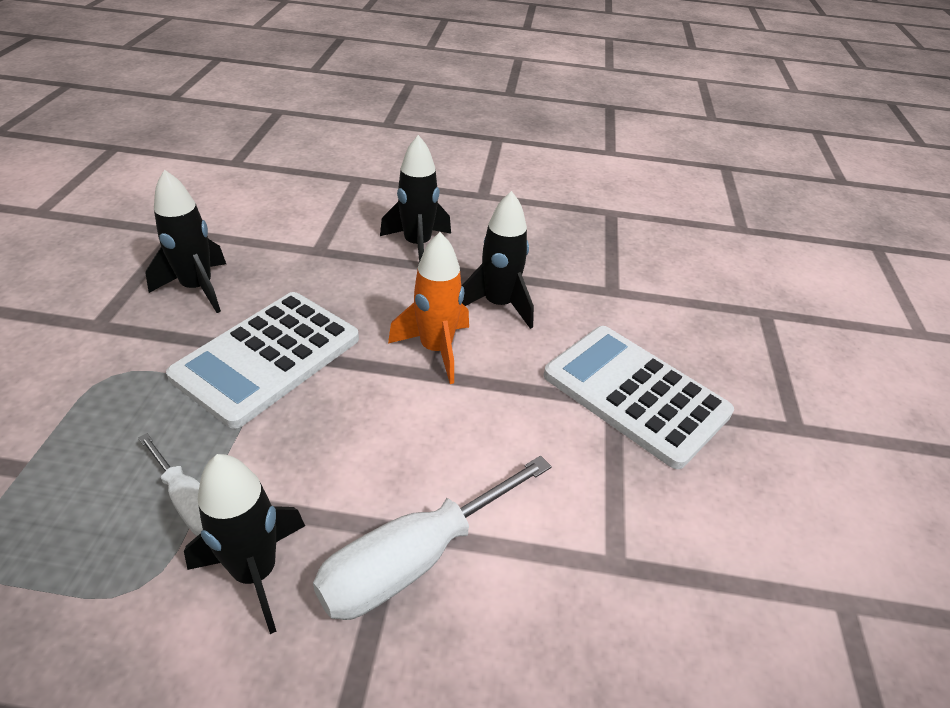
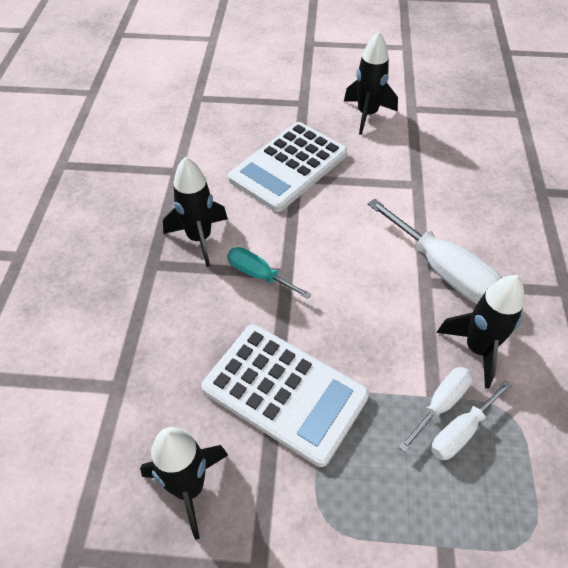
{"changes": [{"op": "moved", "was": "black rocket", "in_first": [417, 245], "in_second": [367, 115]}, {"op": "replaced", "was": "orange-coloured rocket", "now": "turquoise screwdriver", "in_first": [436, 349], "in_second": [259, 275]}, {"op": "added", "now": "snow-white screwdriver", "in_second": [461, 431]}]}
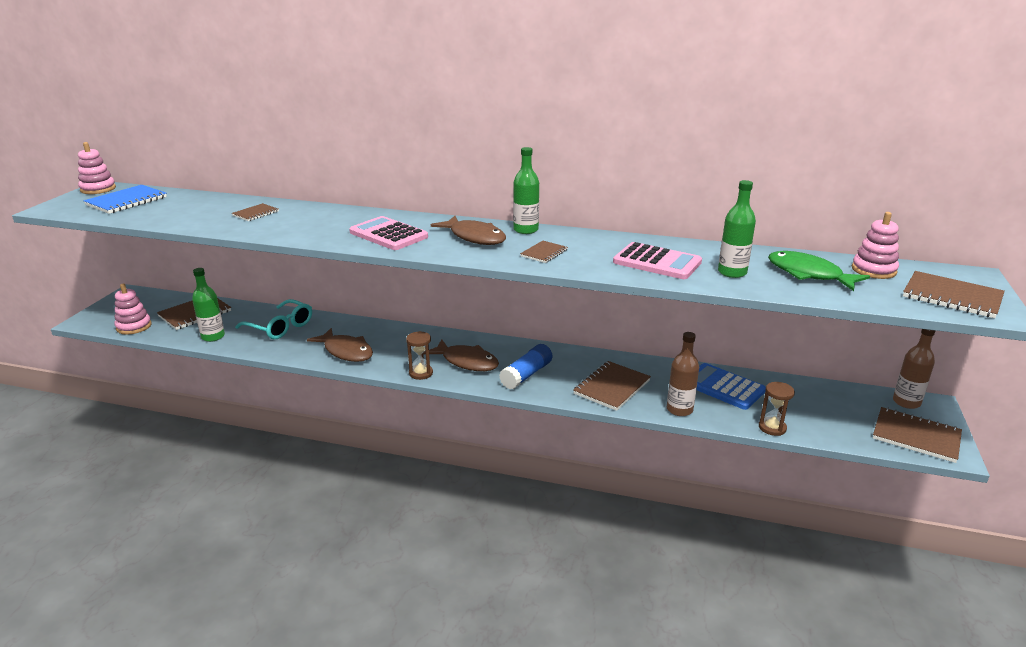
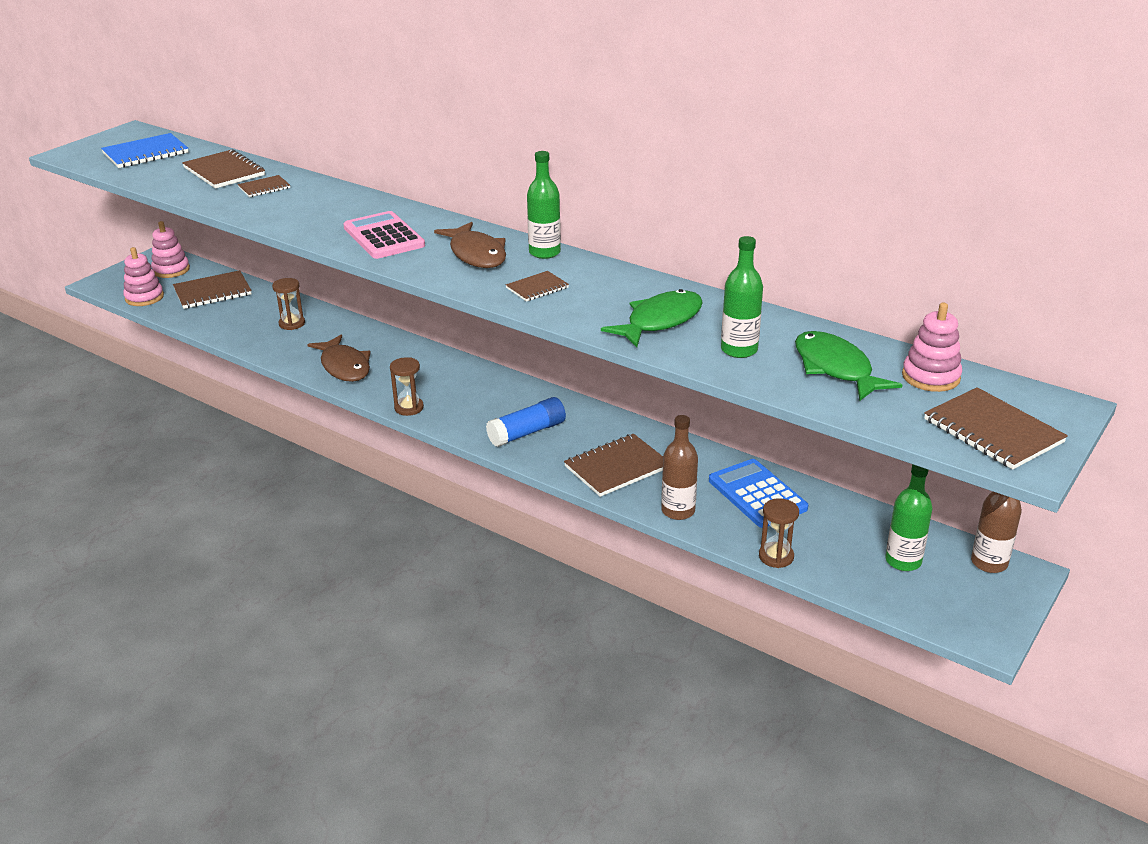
{"changes": [{"op": "moved", "was": "pink stacking toy", "in_first": [98, 189], "in_second": [171, 270]}, {"op": "moved", "was": "emerald drink bottle", "in_first": [213, 337], "in_second": [903, 561]}, {"op": "replaced", "was": "turquoise glasses", "now": "brown hourglass", "in_first": [280, 327], "in_second": [292, 323]}, {"op": "removed", "was": "brown fish", "in_first": [467, 362]}, {"op": "replaced", "was": "pink adding machine", "now": "emerald fish", "in_first": [657, 262], "in_second": [660, 321]}, {"op": "moved", "was": "brown notepad", "in_first": [916, 436], "in_second": [224, 171]}]}
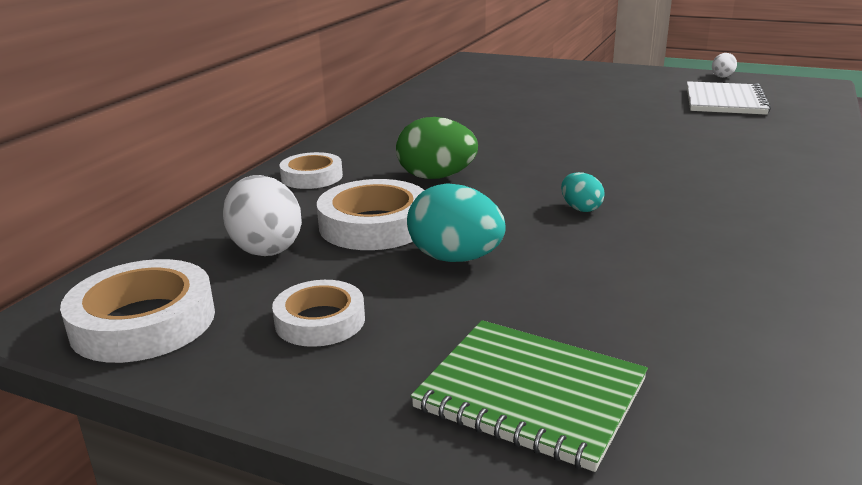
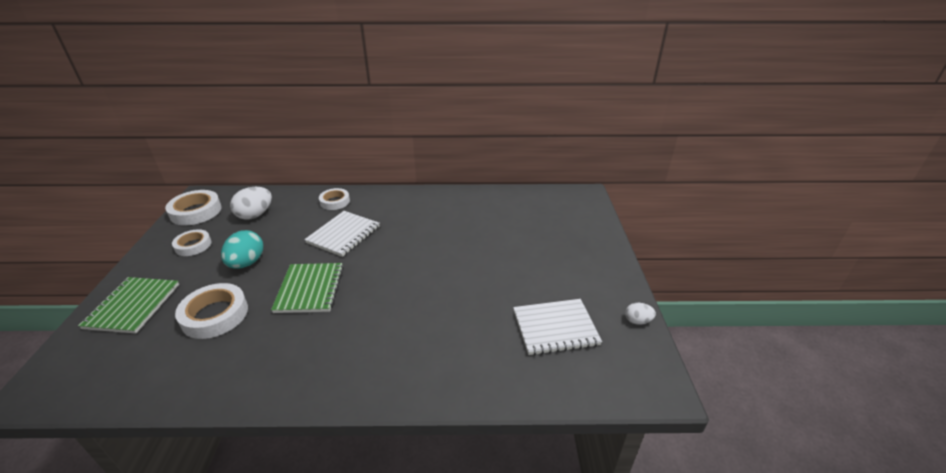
{"changes": [{"op": "moved", "was": "snow-white roll of tape", "in_first": [374, 225], "in_second": [215, 315]}, {"op": "replaced", "was": "emerald toy egg", "now": "snow-white notepad", "in_first": [436, 177], "in_second": [343, 235]}, {"op": "replaced", "was": "turquoise toy egg", "now": "emerald notepad", "in_first": [580, 208], "in_second": [310, 289]}]}
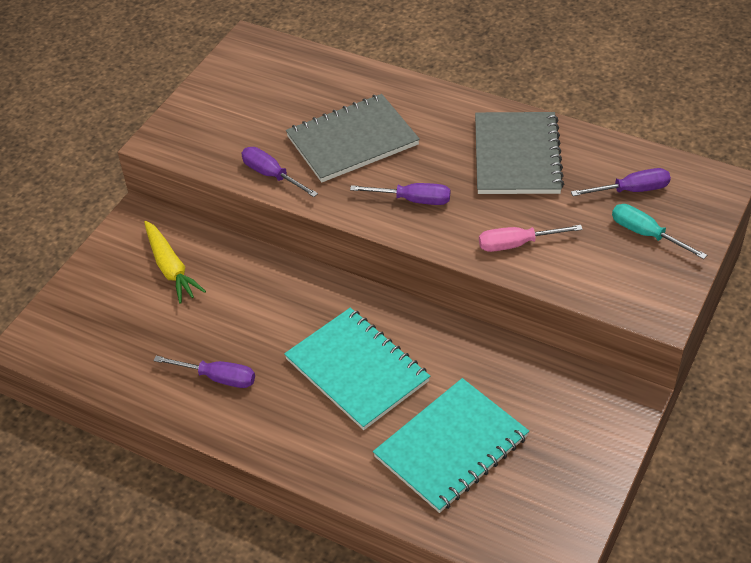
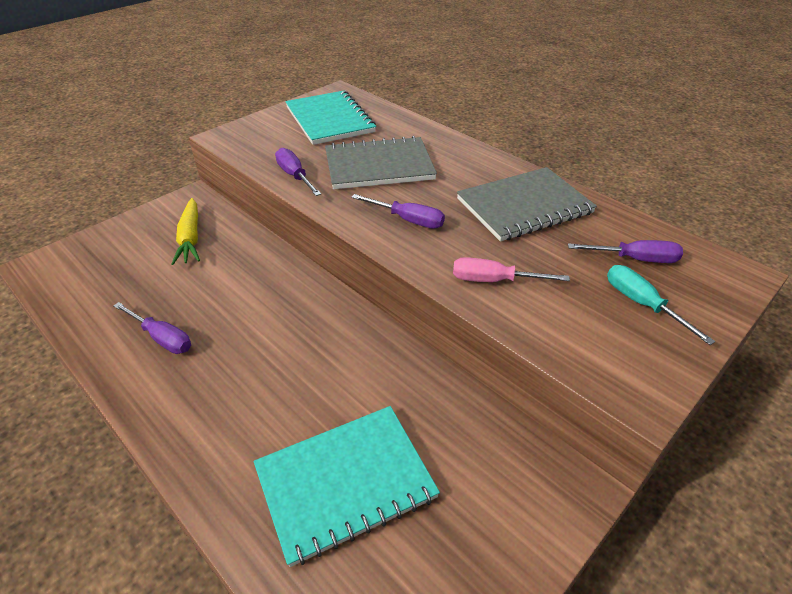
{"changes": [{"op": "moved", "was": "turquoise notepad", "in_first": [357, 370], "in_second": [329, 120]}, {"op": "turned", "was": "gray notepad", "in_first": [516, 156], "in_second": [524, 206], "clockwise": 45}]}
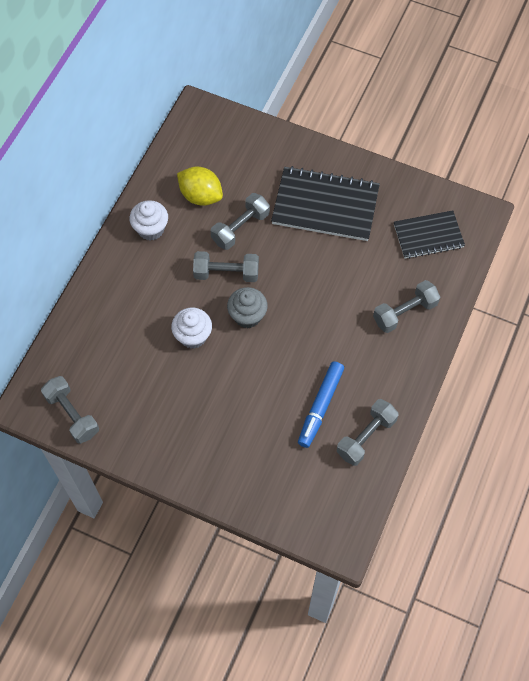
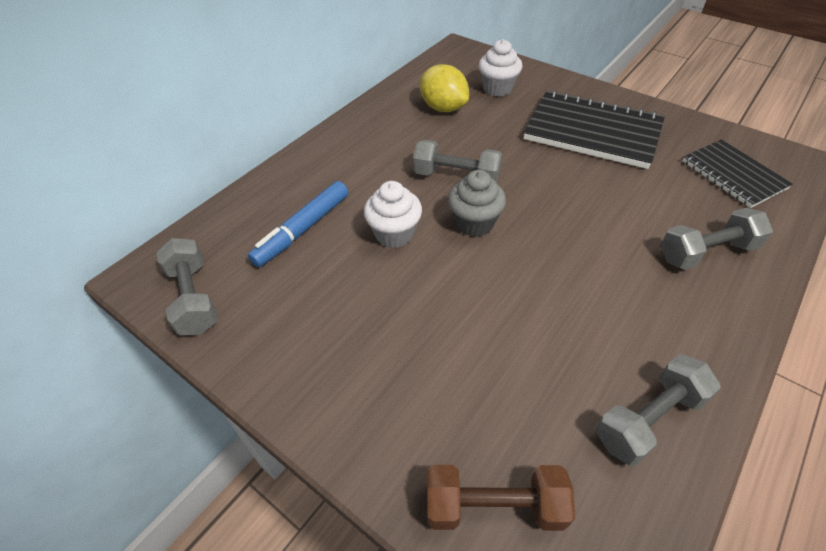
{"changes": [{"op": "moved", "was": "snow-white fairy cake", "in_first": [151, 229], "in_second": [497, 88]}, {"op": "removed", "was": "gray free weight", "in_first": [240, 228]}, {"op": "moved", "was": "blue felt pen", "in_first": [320, 406], "in_second": [302, 230]}, {"op": "turned", "was": "black notepad", "in_first": [428, 236], "in_second": [733, 175], "clockwise": 60}, {"op": "added", "now": "brown free weight", "in_second": [494, 506]}]}
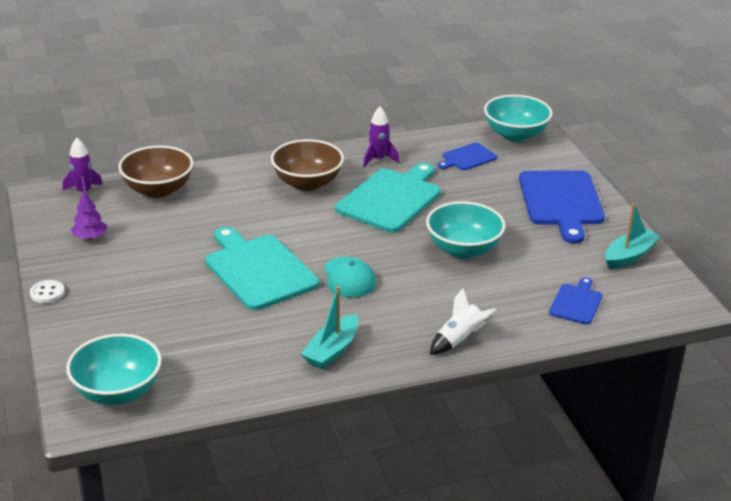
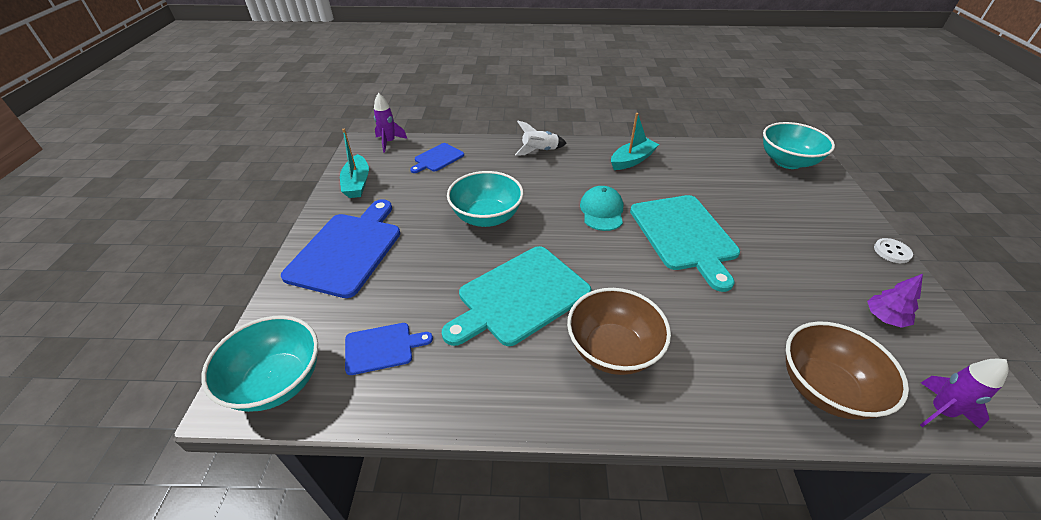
{"changes": [{"op": "moved", "was": "royal purple rocket", "in_first": [378, 159], "in_second": [389, 142]}, {"op": "turned", "was": "turquoise boat", "in_first": [629, 256], "in_second": [357, 183], "clockwise": -75}]}
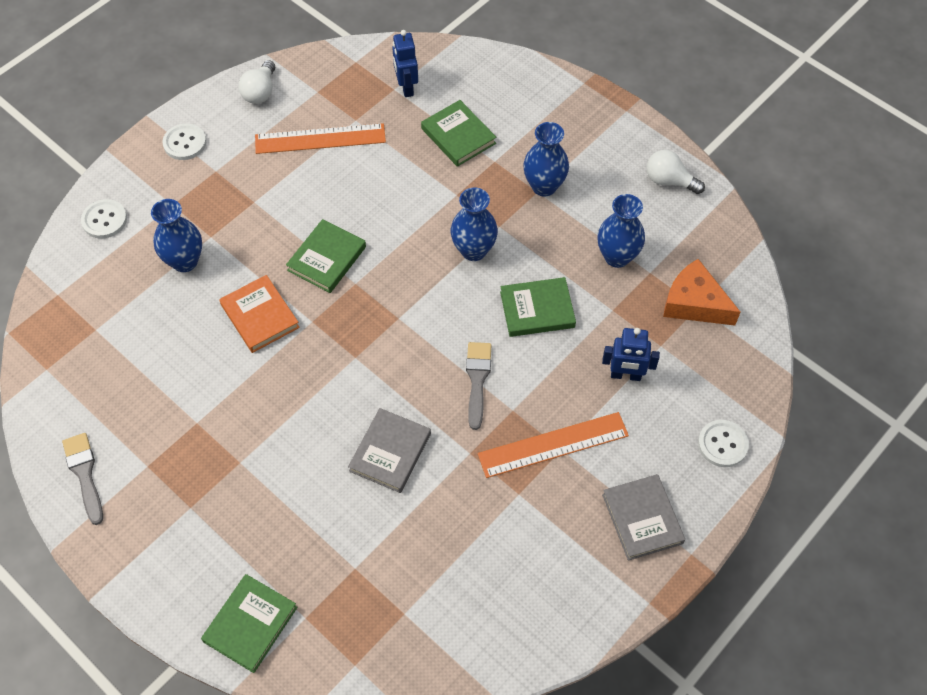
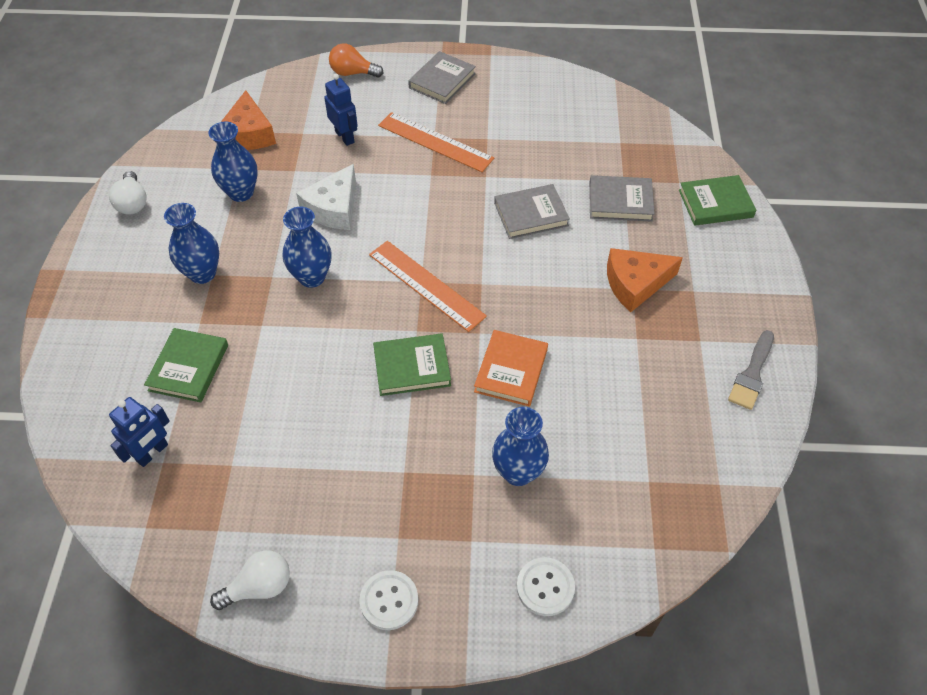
{"changes": [{"op": "moved", "was": "orange-coloured straightedge", "in_first": [320, 139], "in_second": [426, 285]}, {"op": "removed", "was": "gray brush", "in_first": [477, 380]}, {"op": "replaced", "was": "emerald hardback", "now": "snow-white cheese wedge", "in_first": [537, 309], "in_second": [334, 208]}, {"op": "replaced", "was": "snow-white button", "now": "orange-coloured bulb", "in_first": [722, 444], "in_second": [353, 73]}, {"op": "added", "now": "gray hardback", "in_second": [620, 201]}, {"op": "added", "now": "orange-coloured cheese wedge", "in_second": [635, 284]}]}
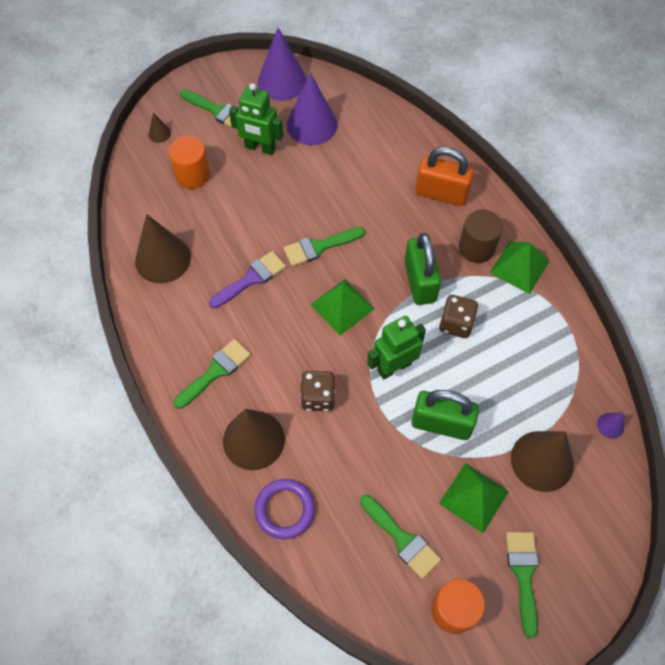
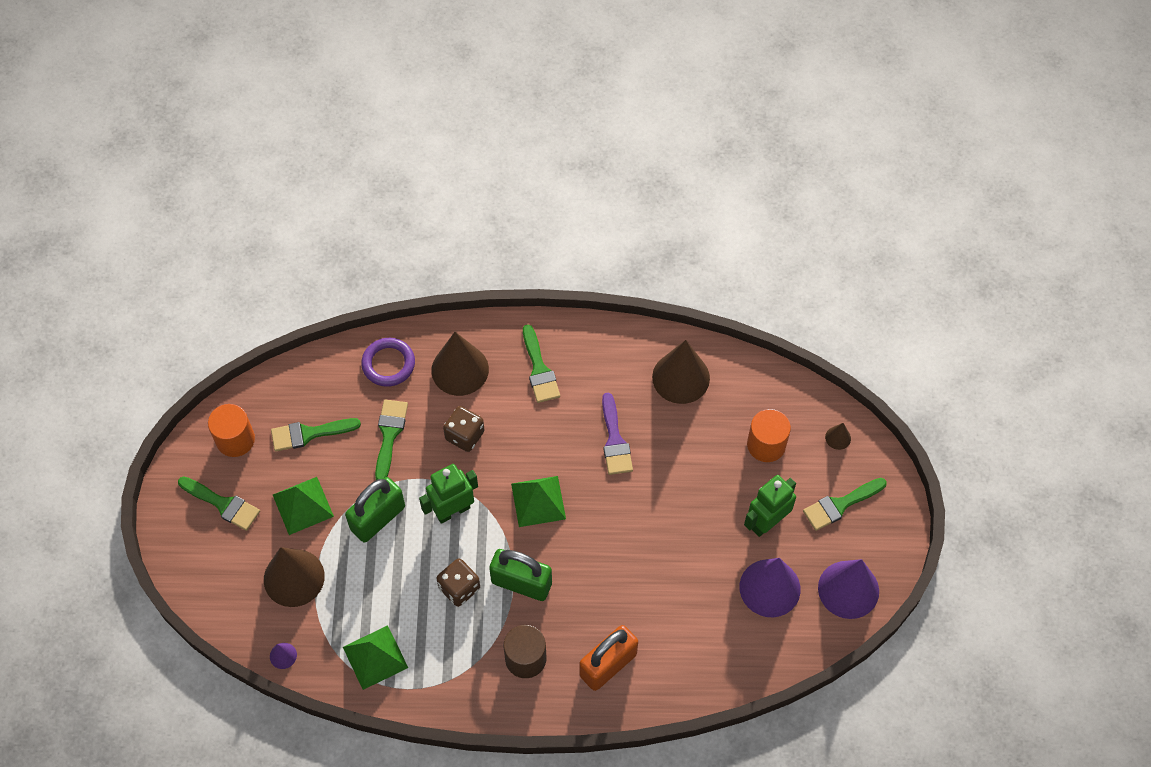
{"changes": [{"op": "moved", "was": "emerald brush", "in_first": [319, 247], "in_second": [389, 434]}, {"op": "turned", "was": "emerald robot", "in_first": [394, 367], "in_second": [452, 511], "clockwise": -120}, {"op": "moved", "was": "emerald pyramid shape", "in_first": [519, 267], "in_second": [375, 657]}]}
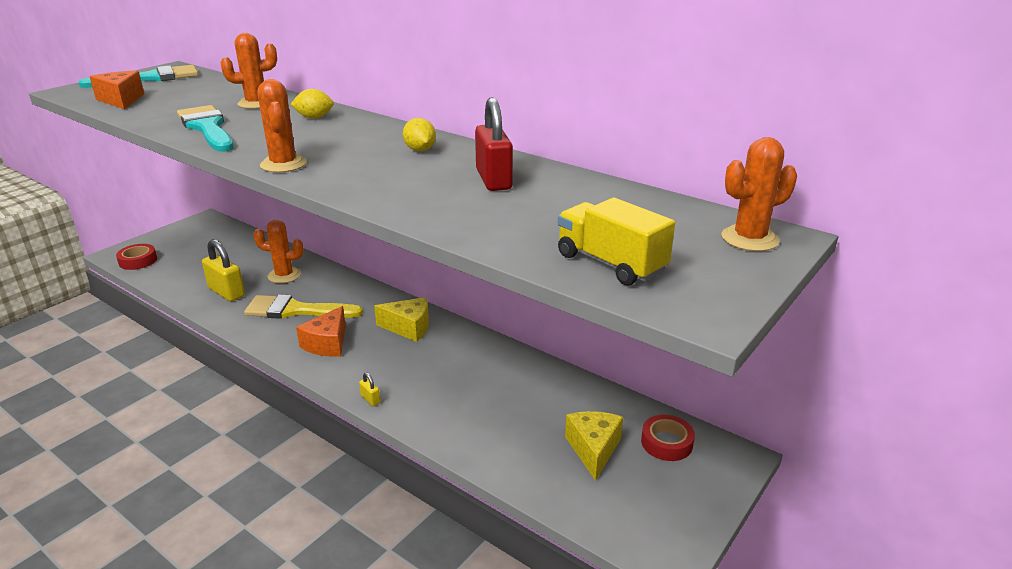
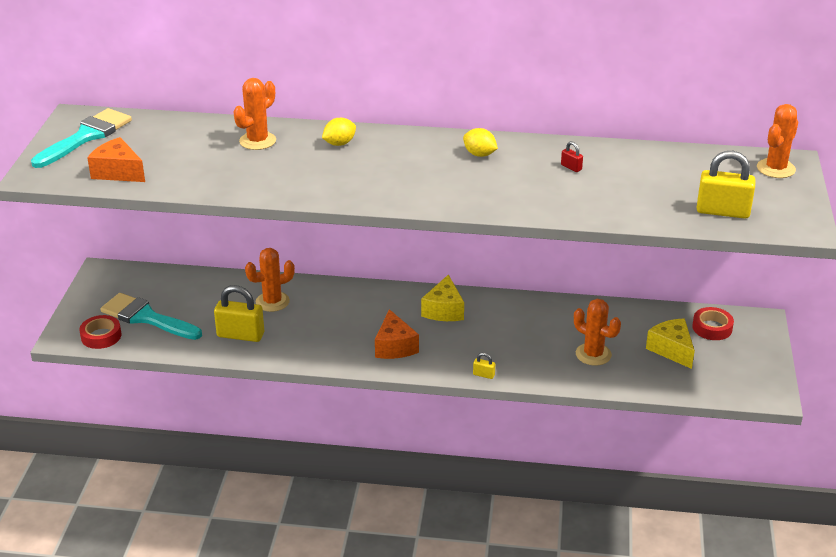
{"changes": [{"op": "moved", "was": "turquoise brush", "in_first": [207, 128], "in_second": [146, 317]}, {"op": "removed", "was": "golden brush", "in_first": [296, 310]}, {"op": "moved", "was": "orange-coloured prickly plant", "in_first": [283, 164], "in_second": [593, 354]}, {"op": "turned", "was": "golden cheese wedge", "in_first": [409, 327], "in_second": [444, 310], "clockwise": 120}, {"op": "resized", "was": "crimson small lock", "in_first": [493, 180], "in_second": [571, 167], "ratio": 0.44}, {"op": "replaced", "was": "golden lorry", "now": "golden small lock", "in_first": [610, 263], "in_second": [722, 211]}]}
